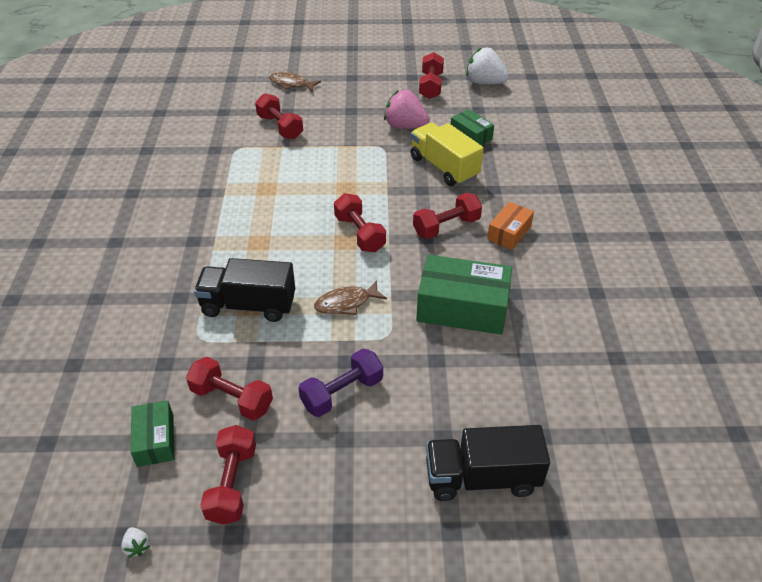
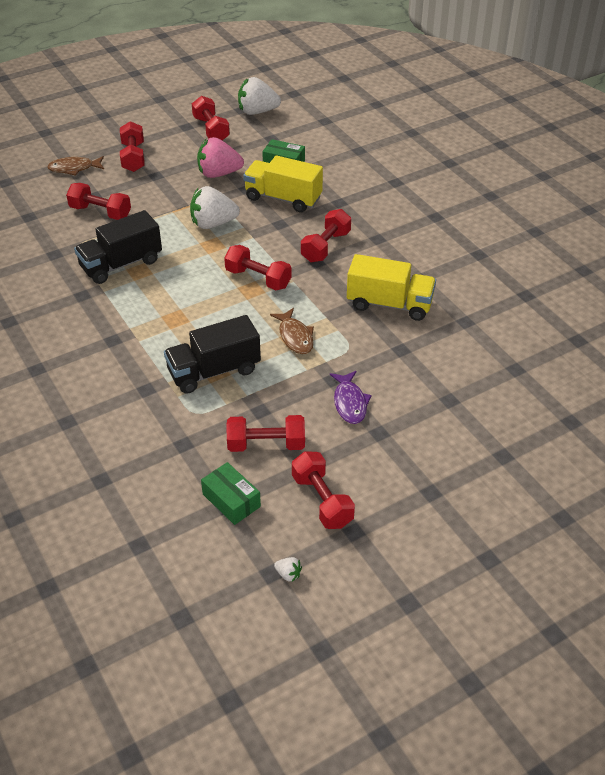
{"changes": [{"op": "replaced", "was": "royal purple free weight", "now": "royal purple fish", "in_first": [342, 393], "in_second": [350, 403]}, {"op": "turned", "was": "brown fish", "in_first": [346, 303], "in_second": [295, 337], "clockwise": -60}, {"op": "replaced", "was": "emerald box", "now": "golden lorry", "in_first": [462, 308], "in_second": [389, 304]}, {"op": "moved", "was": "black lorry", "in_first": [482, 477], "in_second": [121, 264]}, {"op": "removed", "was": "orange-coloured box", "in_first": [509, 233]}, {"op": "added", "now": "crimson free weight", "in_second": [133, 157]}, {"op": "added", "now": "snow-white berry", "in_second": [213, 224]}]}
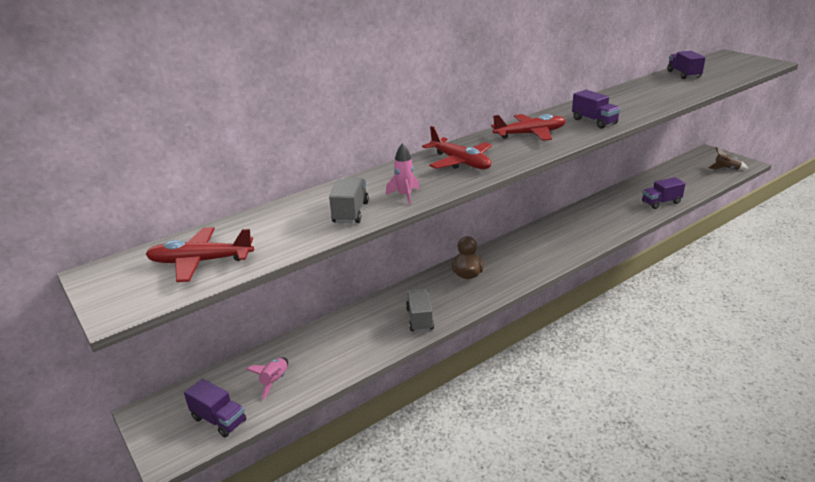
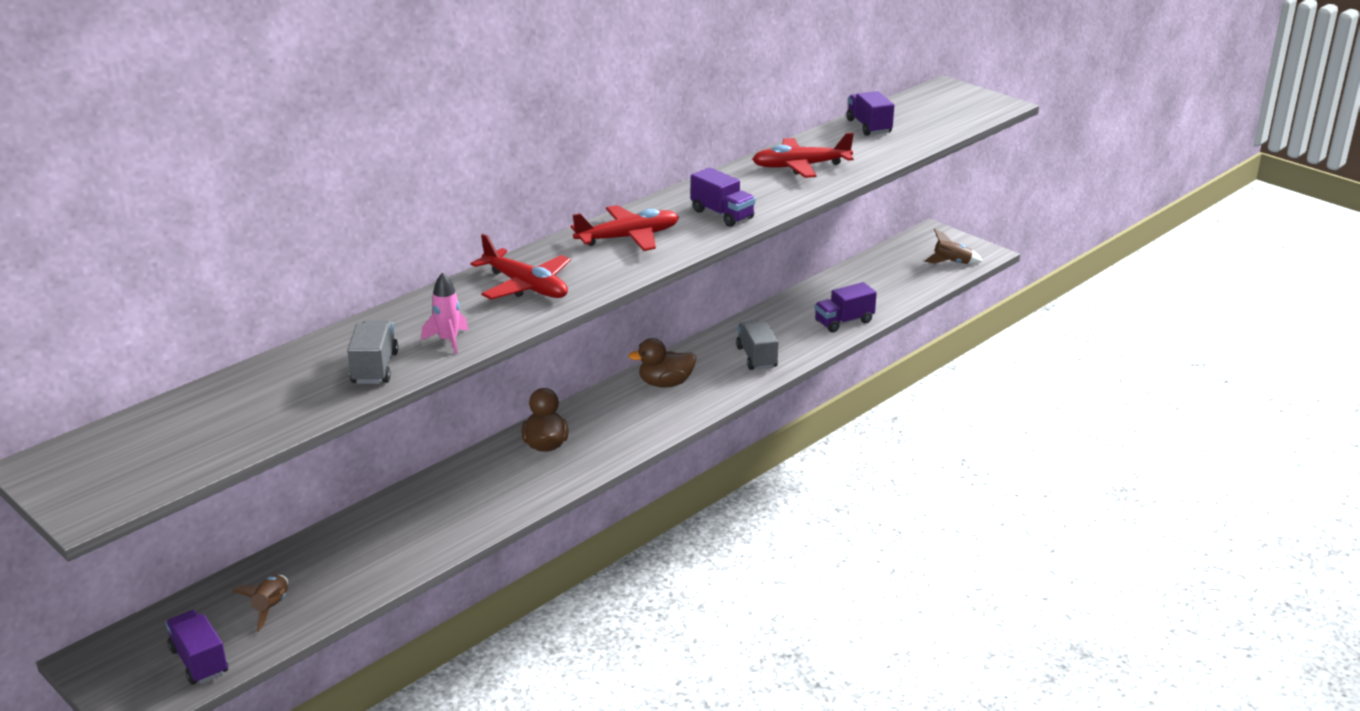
{"changes": [{"op": "moved", "was": "crimson plane", "in_first": [200, 261], "in_second": [800, 166]}, {"op": "turned", "was": "royal purple lorry", "in_first": [219, 420], "in_second": [199, 661], "clockwise": -150}, {"op": "recoloured", "was": "pink rocket", "now": "brown rocket", "in_first": [274, 381], "in_second": [271, 608]}, {"op": "moved", "was": "gray lorry", "in_first": [420, 319], "in_second": [756, 357]}, {"op": "added", "now": "brown toy duck", "in_second": [665, 383]}]}
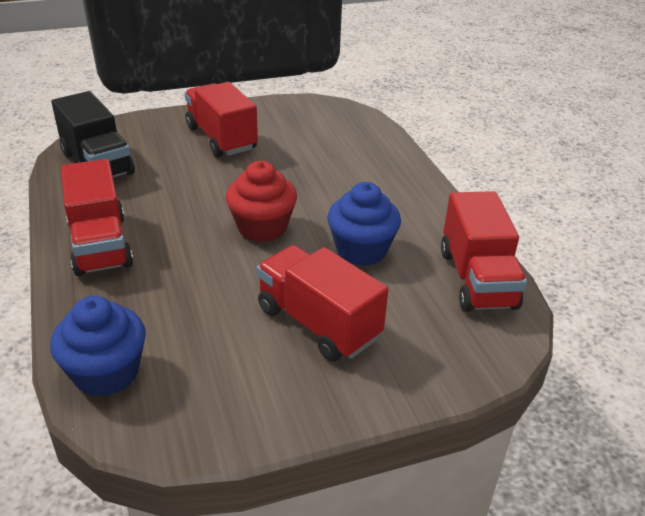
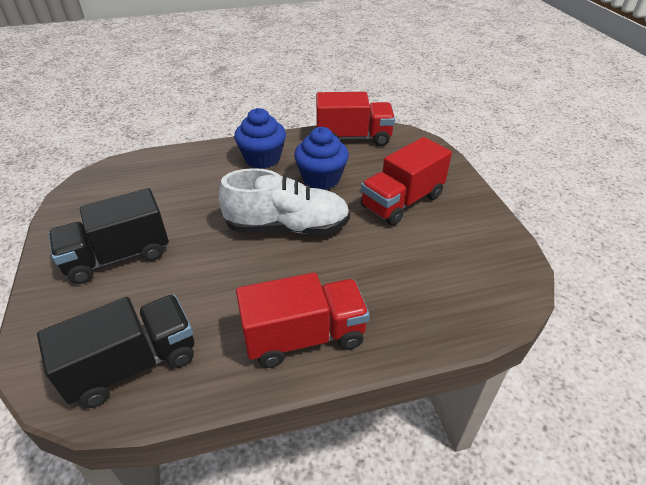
{"changes": [{"op": "moved", "was": "blue fairy cake", "in_first": [106, 373], "in_second": [262, 158]}, {"op": "recoloured", "was": "crimson lorry", "now": "black lorry", "in_first": [221, 138], "in_second": [118, 256]}, {"op": "replaced", "was": "crimson fairy cake", "now": "snow-white lace-up shoe", "in_first": [262, 227], "in_second": [287, 227]}]}
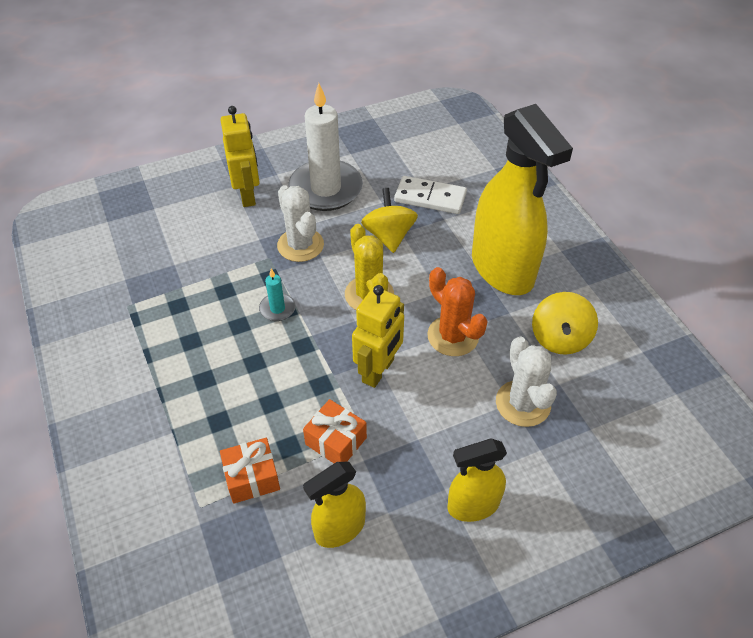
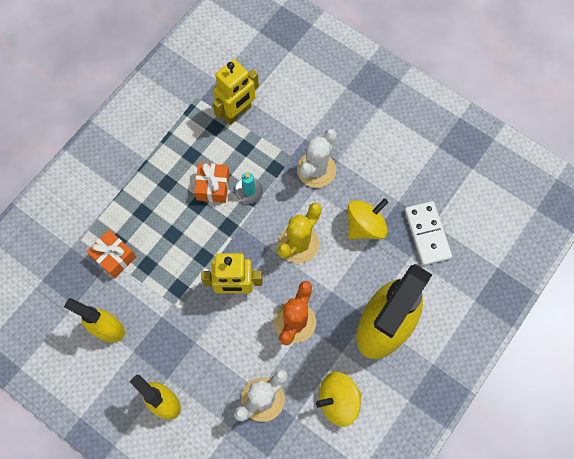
{"changes": [{"op": "moved", "was": "golden robot", "in_first": [247, 195], "in_second": [237, 113]}, {"op": "removed", "was": "snow-white pillar candle", "in_first": [326, 189]}, {"op": "moved", "was": "orange-coloured wrapped gift", "in_first": [336, 441], "in_second": [213, 187]}]}
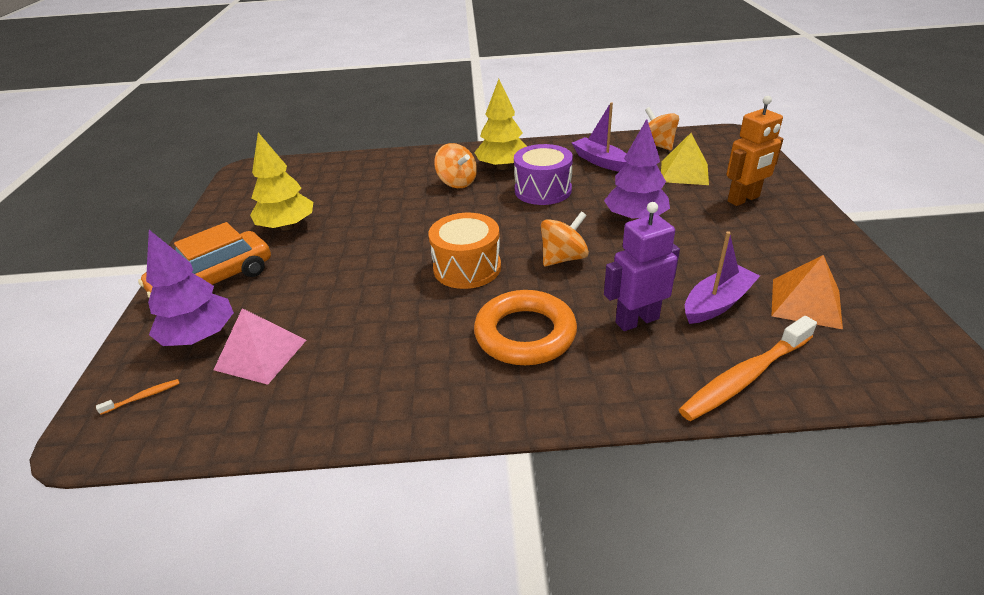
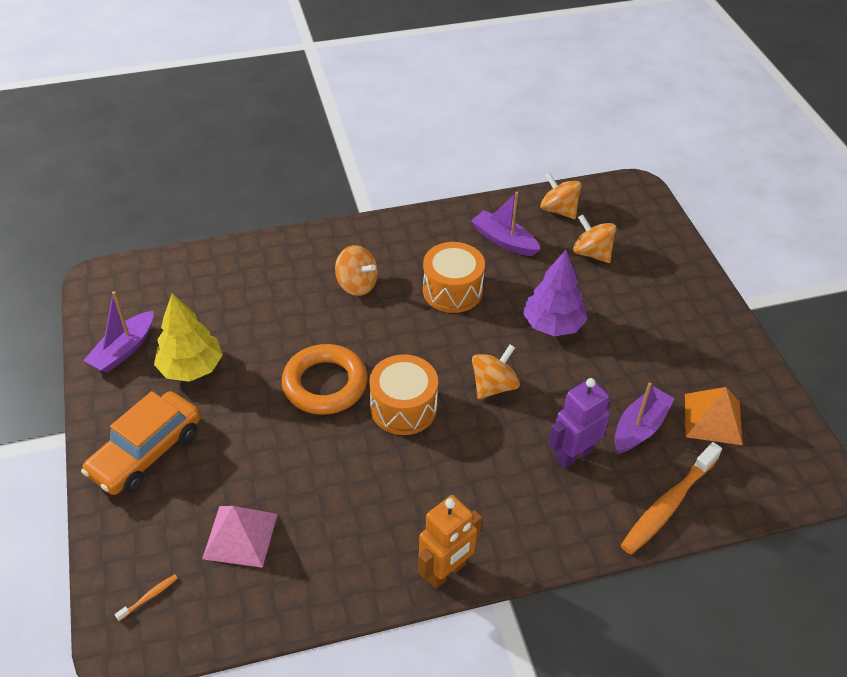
{"changes": [{"op": "removed", "was": "royal purple toy tree", "in_first": [200, 336]}, {"op": "removed", "was": "golden toy tree", "in_first": [502, 167]}, {"op": "moved", "was": "orange-coloured torus", "in_first": [525, 334], "in_second": [325, 384]}, {"op": "recoloured", "was": "royal purple drum", "now": "orange-coloured drum", "in_first": [543, 190], "in_second": [452, 290]}, {"op": "replaced", "was": "golden pyramid shape", "now": "orange-coloured spinning top", "in_first": [684, 173], "in_second": [592, 253]}, {"op": "moved", "was": "orange-coloured robot", "in_first": [743, 199], "in_second": [446, 572]}, {"op": "added", "now": "royal purple boat", "in_second": [124, 350]}]}
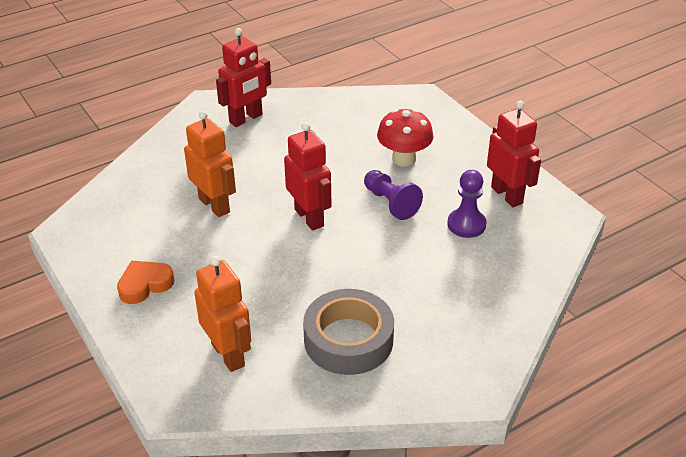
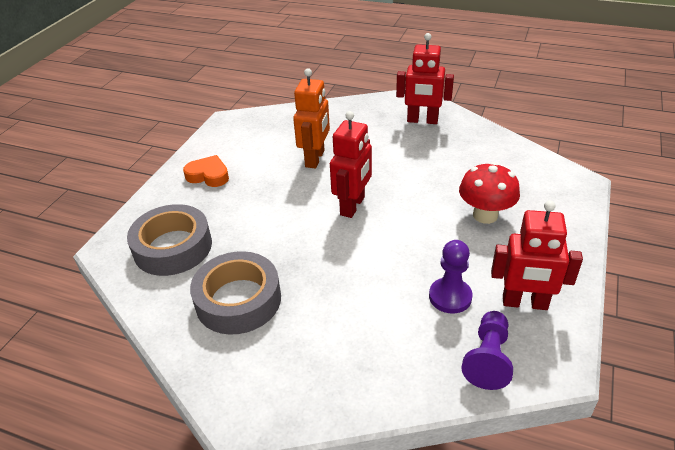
{"changes": [{"op": "replaced", "was": "orange-coloured robot", "now": "gray roll of tape", "in_first": [228, 354], "in_second": [173, 247]}, {"op": "moved", "was": "royal purple chess pawn", "in_first": [390, 203], "in_second": [488, 358]}, {"op": "turned", "was": "crimson robot", "in_first": [507, 195], "in_second": [524, 303], "clockwise": 75}]}
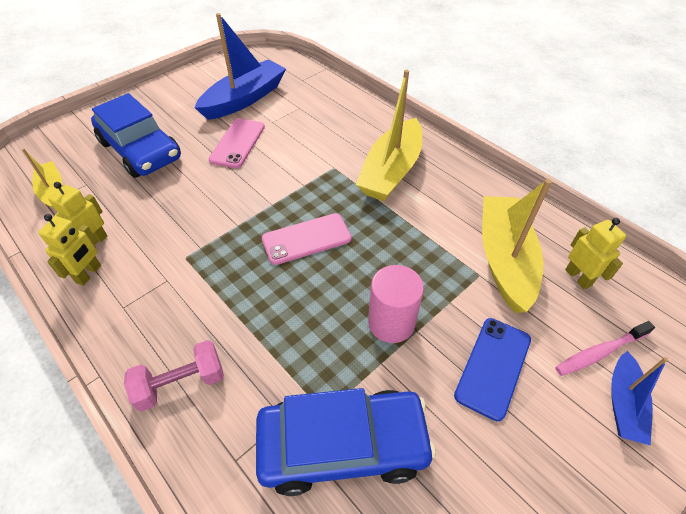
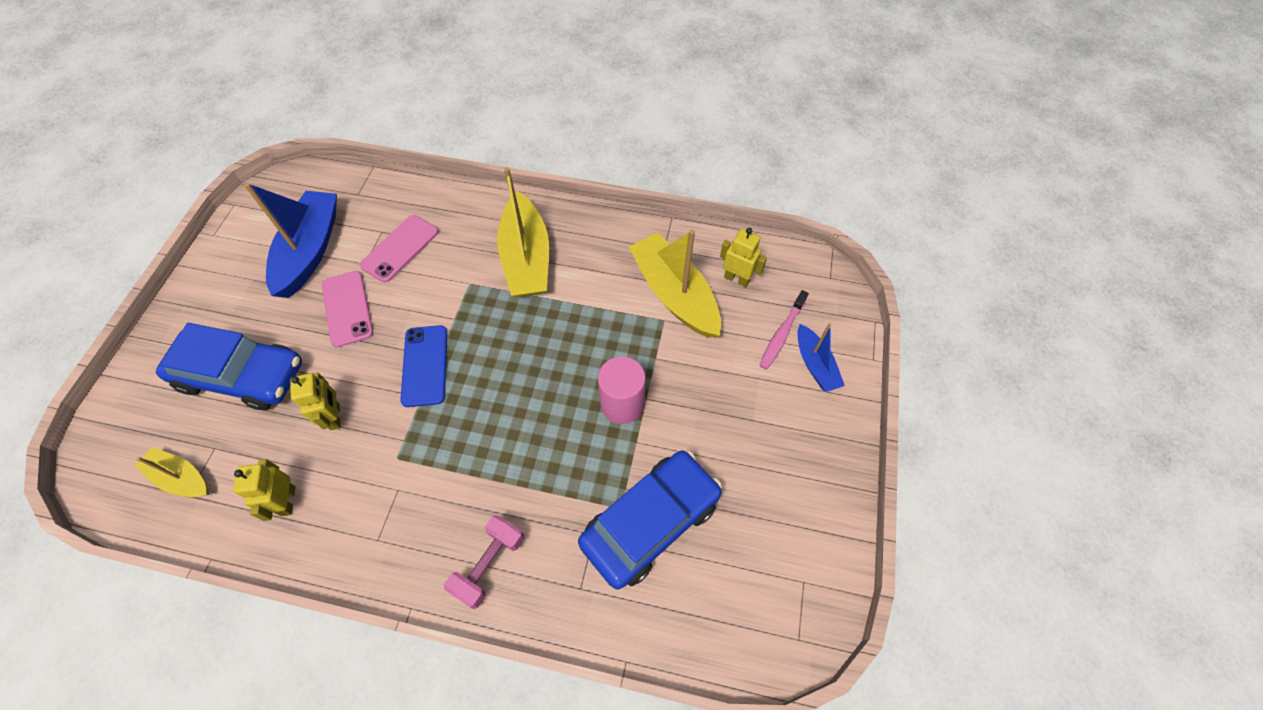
{"changes": [{"op": "moved", "was": "golden robot", "in_first": [89, 274], "in_second": [335, 416]}, {"op": "moved", "was": "pink smartphone", "in_first": [306, 239], "in_second": [400, 248]}, {"op": "moved", "was": "blue smartphone", "in_first": [493, 367], "in_second": [425, 365]}]}
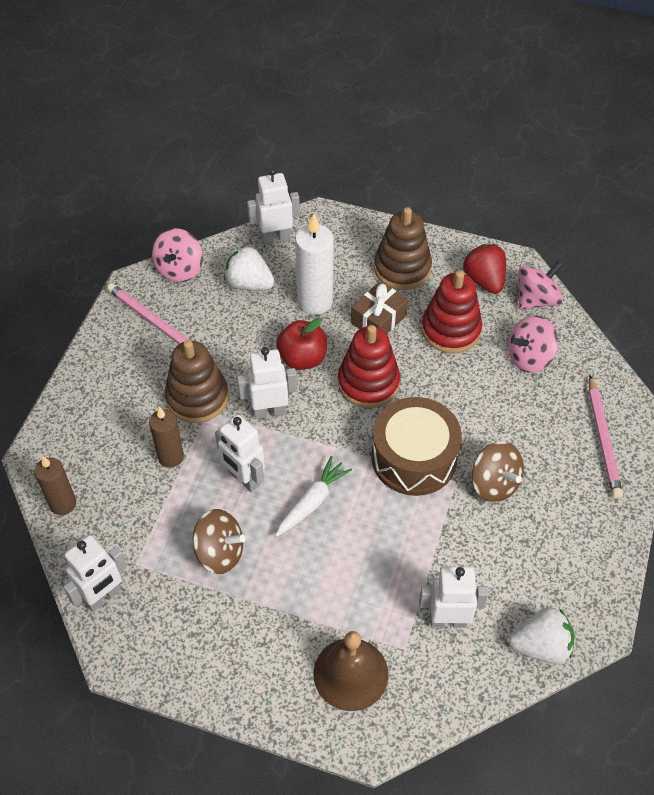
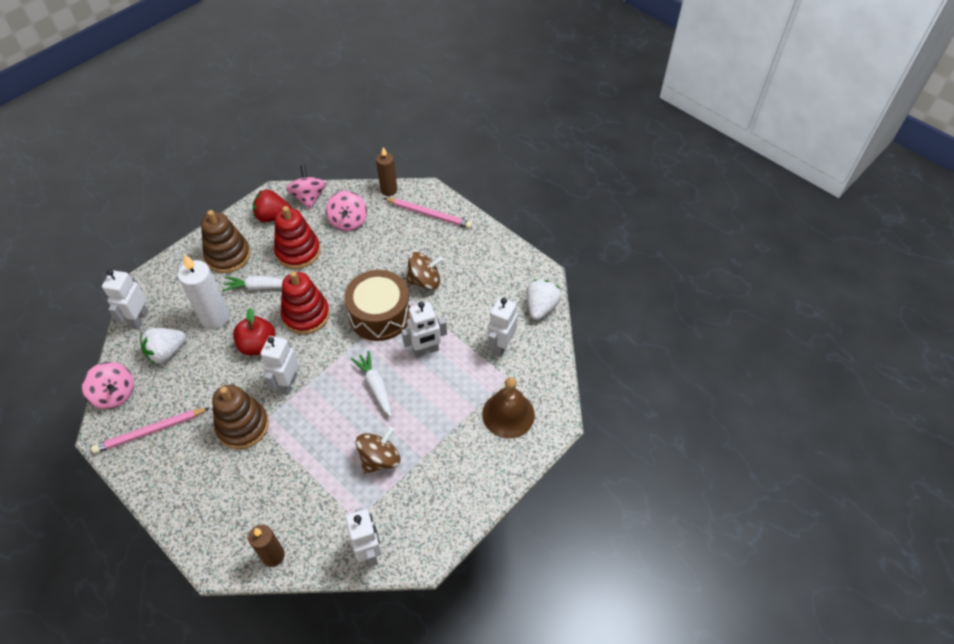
{"changes": [{"op": "moved", "was": "brown pillar candle", "in_first": [171, 457], "in_second": [389, 190]}, {"op": "moved", "was": "snow-white robot", "in_first": [244, 479], "in_second": [426, 350]}, {"op": "replaced", "was": "brown wrapped gift", "now": "snow-white toy carrot", "in_first": [378, 319], "in_second": [259, 287]}]}
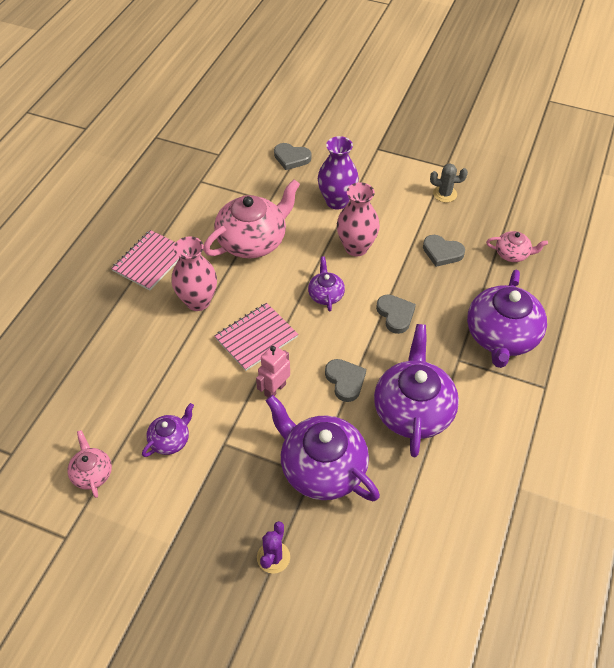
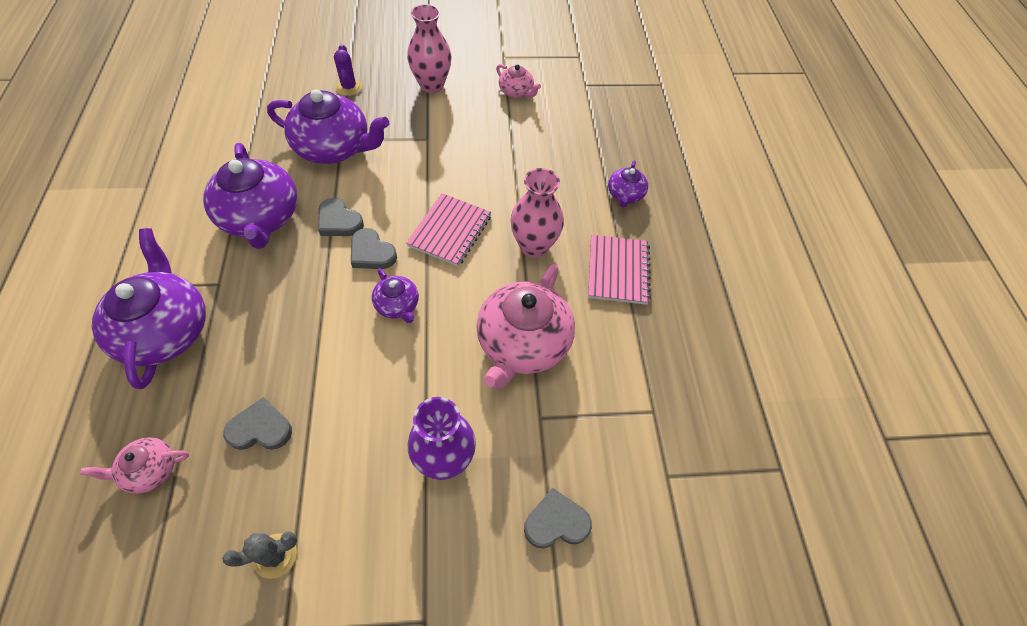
{"changes": [{"op": "moved", "was": "royal purple china teapot", "in_first": [170, 440], "in_second": [625, 195]}, {"op": "removed", "was": "pink robot", "in_first": [275, 389]}, {"op": "moved", "was": "pink tall vase", "in_first": [356, 247], "in_second": [432, 85]}, {"op": "moved", "was": "gray love heart", "in_first": [395, 315], "in_second": [371, 253]}]}
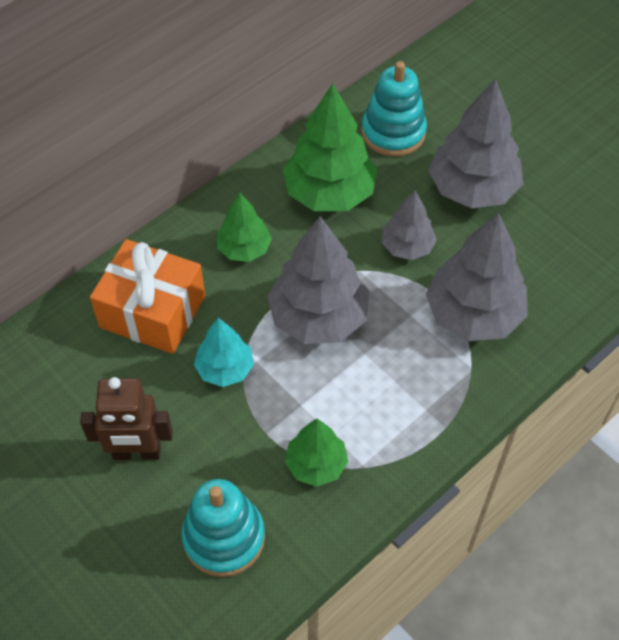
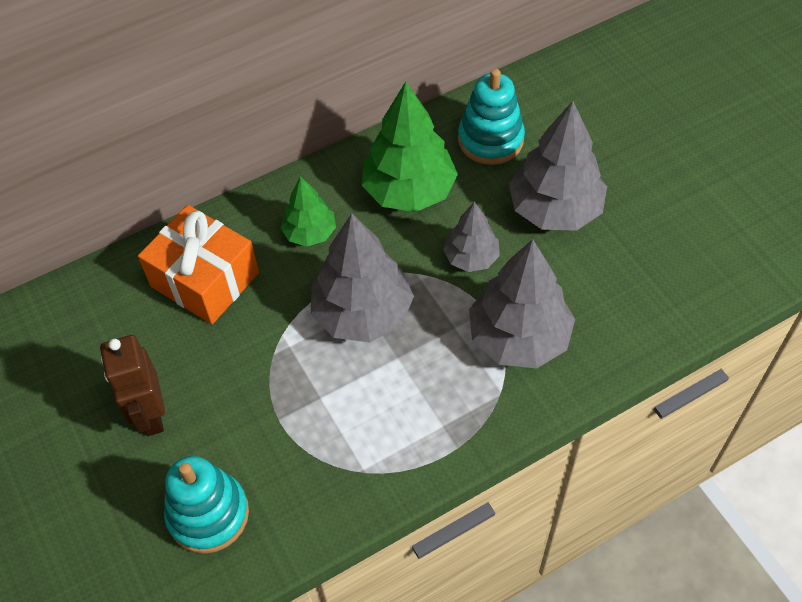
{"changes": [{"op": "turned", "was": "brown robot", "in_first": [137, 453], "in_second": [150, 415], "clockwise": 60}, {"op": "removed", "was": "turquoise toy tree", "in_first": [225, 369]}, {"op": "removed", "was": "emerald toy tree", "in_first": [316, 464]}]}
